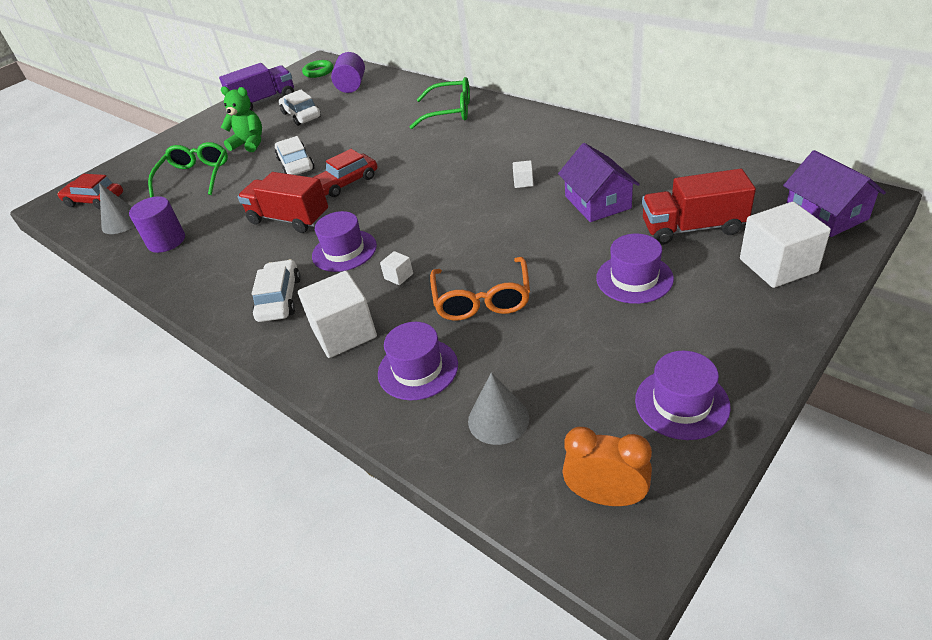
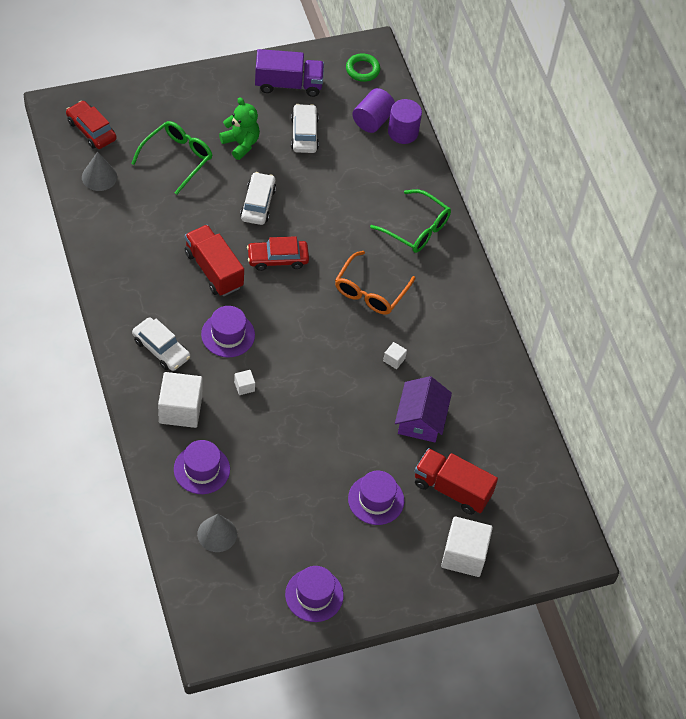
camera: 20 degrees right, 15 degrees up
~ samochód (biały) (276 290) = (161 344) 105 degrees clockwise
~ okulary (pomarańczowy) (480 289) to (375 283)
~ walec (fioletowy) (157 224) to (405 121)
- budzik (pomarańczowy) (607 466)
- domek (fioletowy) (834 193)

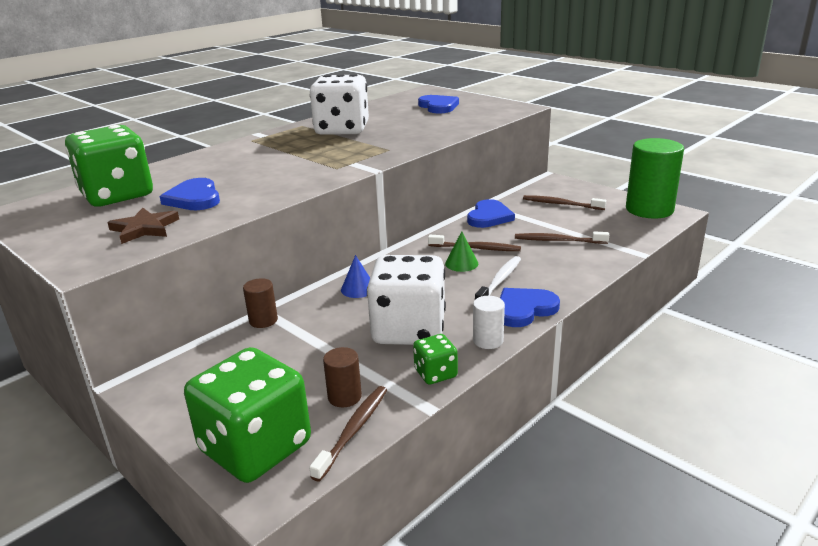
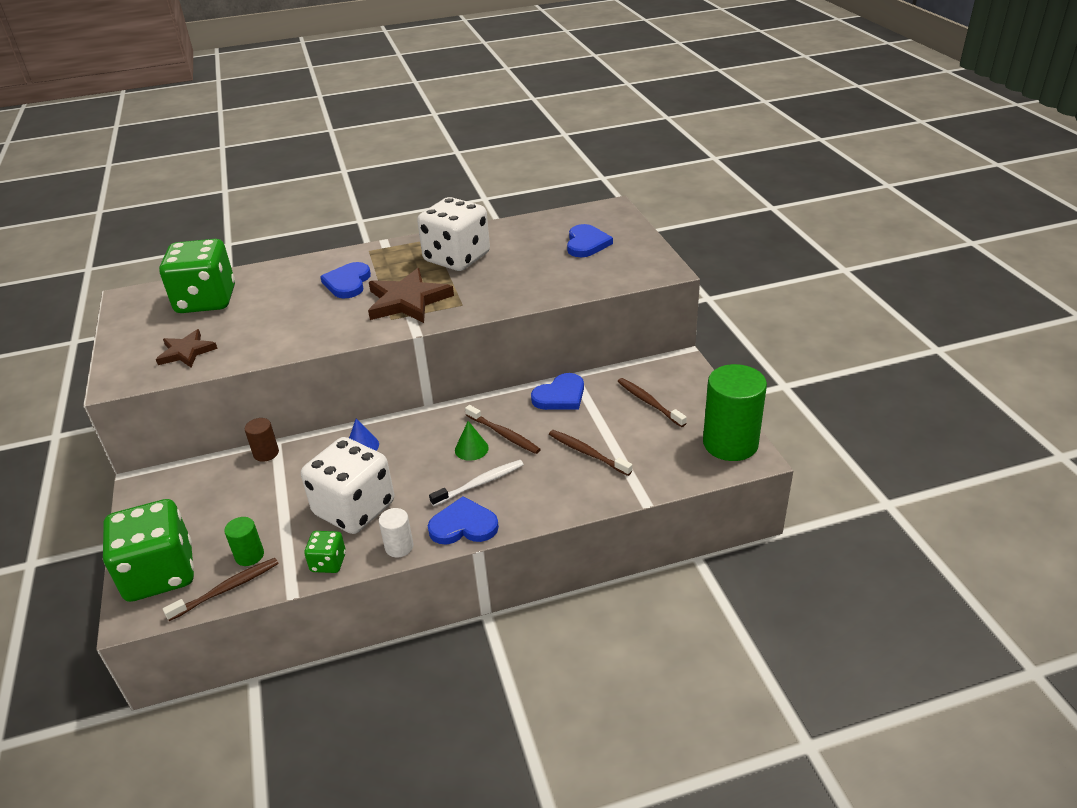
camera: 30 degrees right, 10 degrees up
~ walec (brązowy) (342 377) to walec (zielony) (244 541)
~ serce (niebieski) (189 194) to (345 280)
+ gwiazda (brązowy) (411 295)

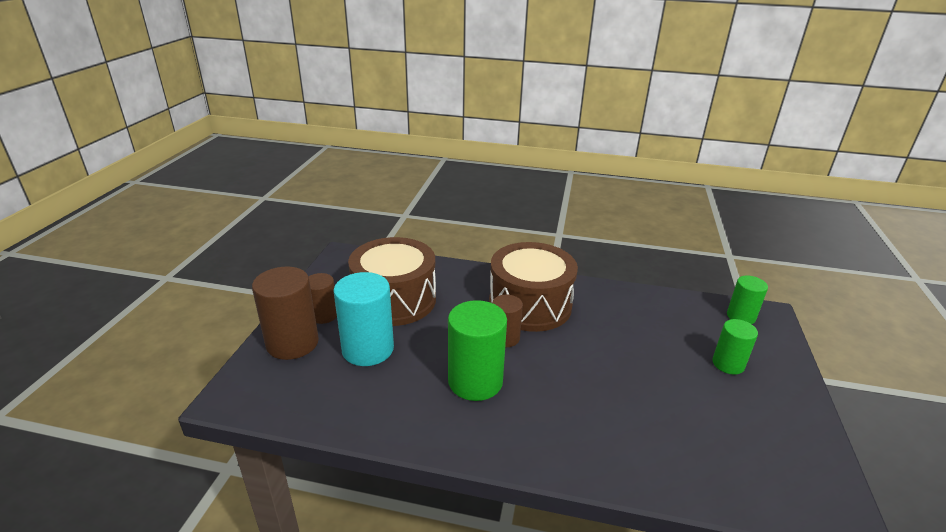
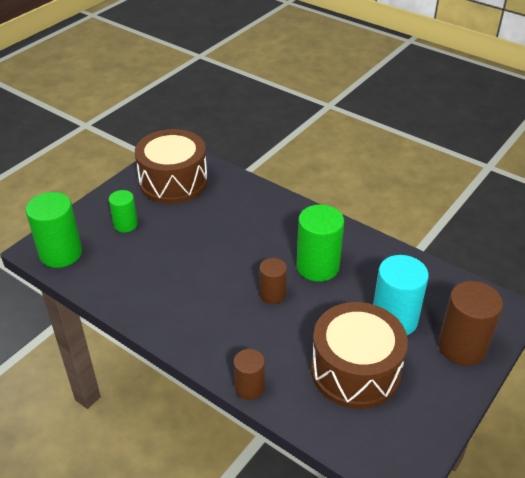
camera: 155 degrees left, 10 degrees up
~ walec (zielony) (747 299) = (54 230) x1.69
~ bęben (brązowy) (533 287) to (171 166)
~ walec (brązowy) (323 298) to (249 374)

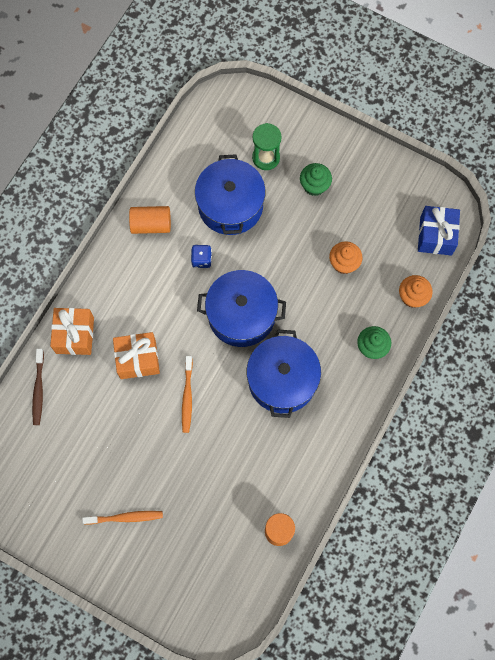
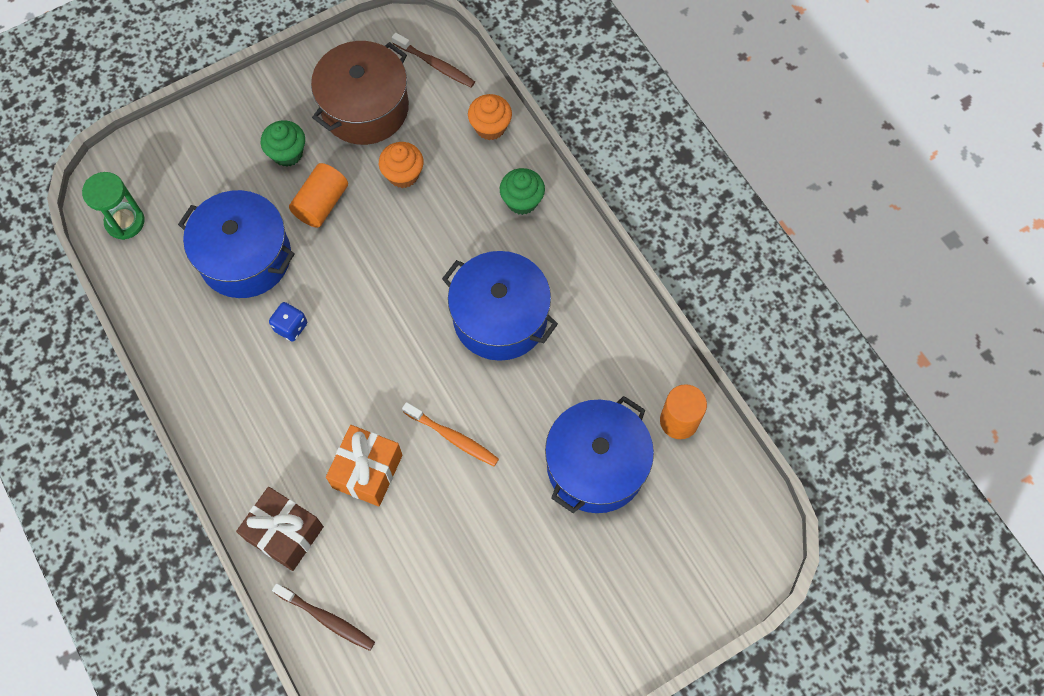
camera: 60 degrees left, 5 degrees down
~ klepsydra (zielony) (267 146) to (113 206)
~ prezent (pomarańczowy) (72 331) to prezent (brązowy) (280 529)
~ walec (pomarańczowy) (150 220) to (318 195)
+ garnek (brązowy) (360 93)
~ prezent (niebieski) (439 231) to szczoteczka do zębów (brązowy) (433 60)
~ garnek (niebieski) (241 308) to (599 454)
- szczoteczka do zębów (pomarańczowy) (122 518)

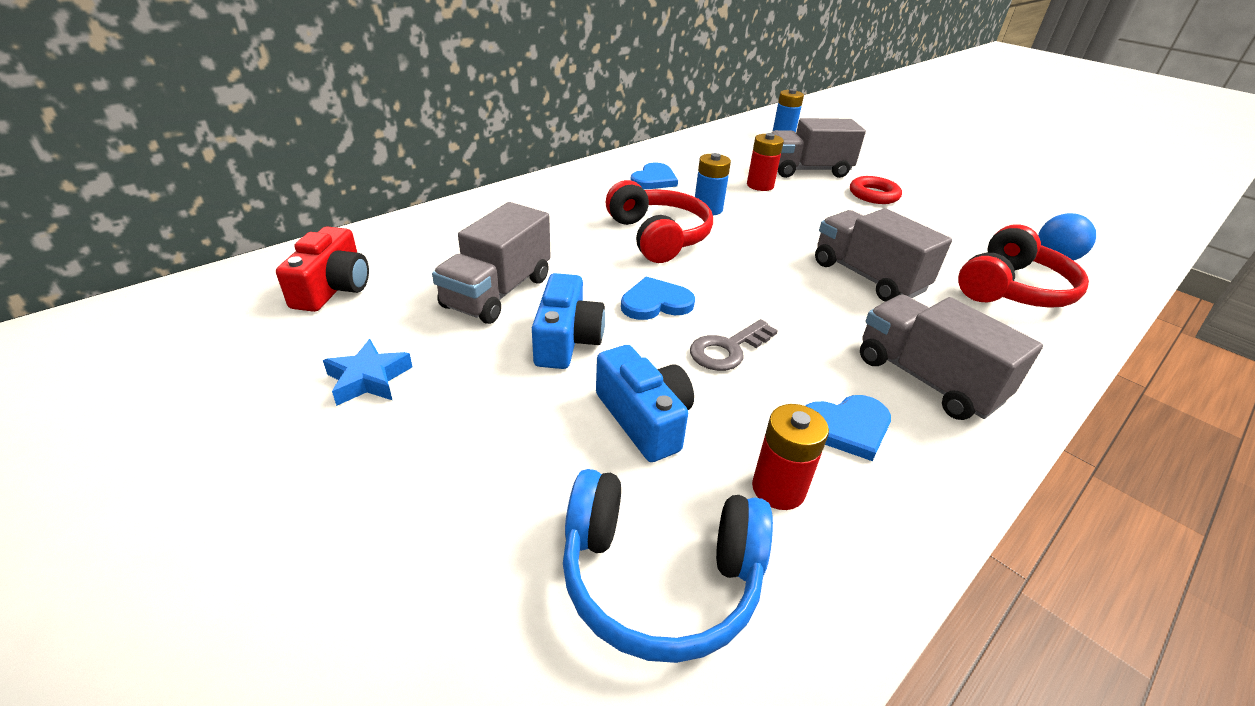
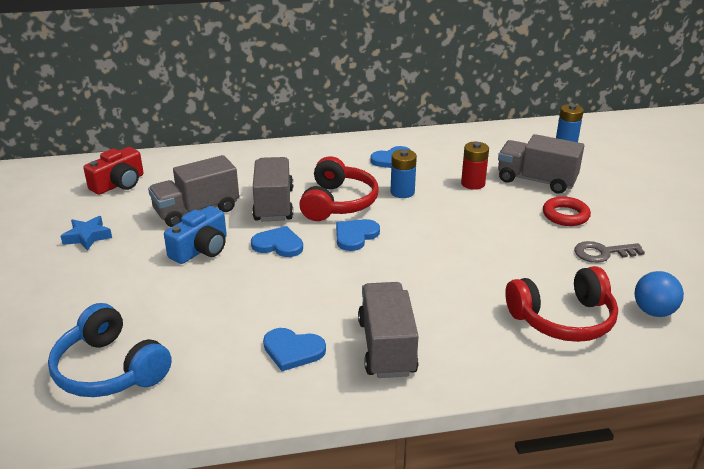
camera: 35 degrees right, 5 degrees down
~ ciężarówka (szary) (883 255) to (272 189)
+ serce (niebieski) (358 235)
~ klucz (szary) (734 345) to (609 252)
- aparat fotograficzny (niebieski) (645 403)
- bateria (czerwony) (790 457)

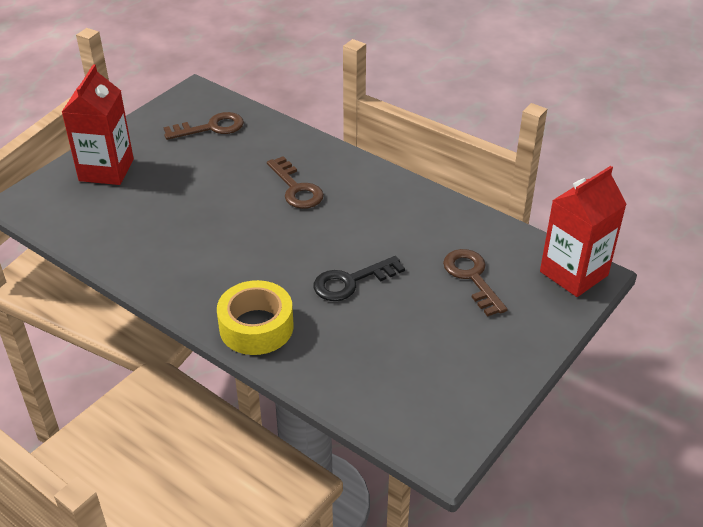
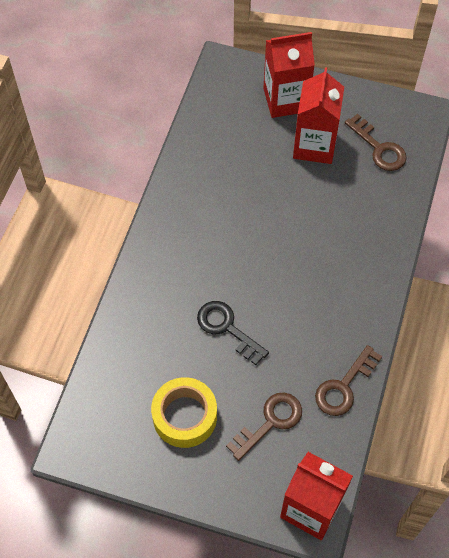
camera: 70 degrees right, 20 degrees up
~ taśma klejąca (żółty) (255 317) to (184 412)
+ karton mleka (czerwony) (318 115)
~ klucz (brązowy) (295 182) to (348 380)

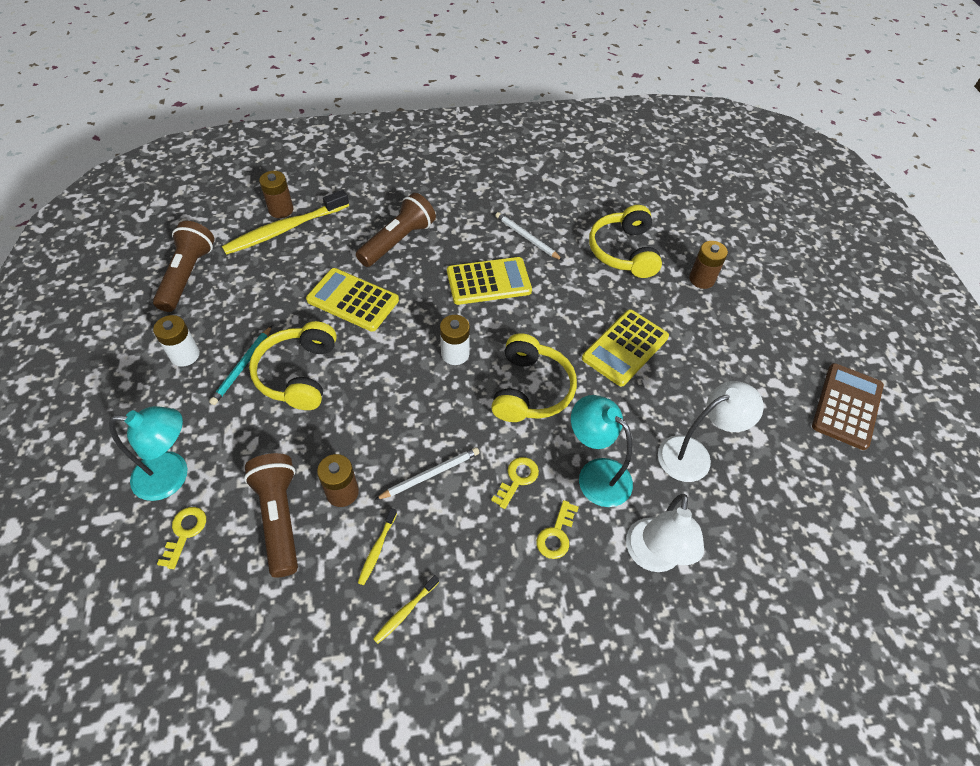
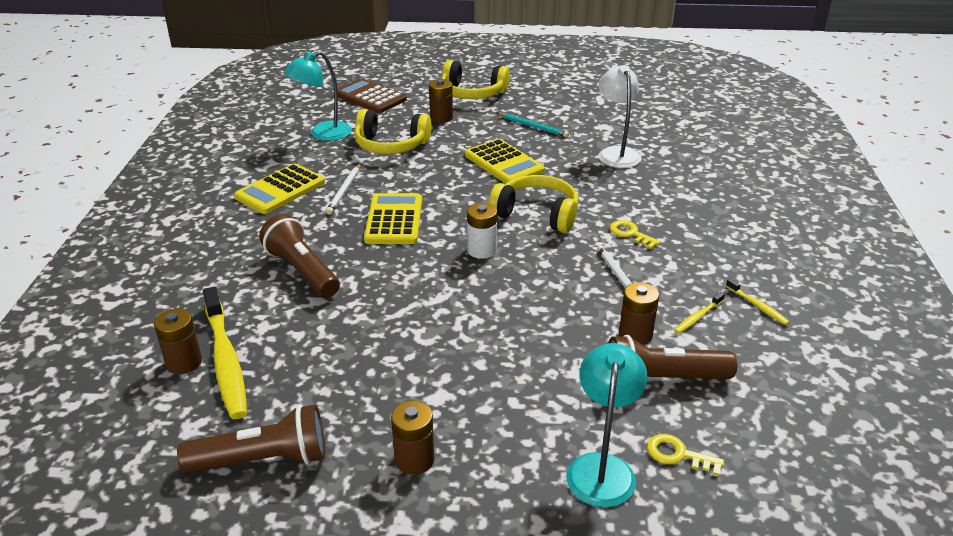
camera: 75 degrees left, 20 degrees down
~ latarka (brązowy) (183 266) = (251 439) 150 degrees clockwise
~ kalkulator (żółty) (352 300) to (279 188)
~ lampka (turkusowy) (602 451) to (318 96)
~ ołówek (biały) (529 236) = (343 189) 45 degrees counterclockwise
~ kalkulator (brązowy) (848 406) to (372 96)
~ bateria (biały) (176 341) to bateria (brązowy) (412 438)
~ słuchawki (żółty) (293 365) to (475 79)
~ ołówek (turkusowy) (240 365) to (533 125)
~ szczoteczka do zębów (żółty) (377 546) = (699 313) 105 degrees clockwise
- klucz (żółty) (557 529)
- lampka (biały) (665 533)

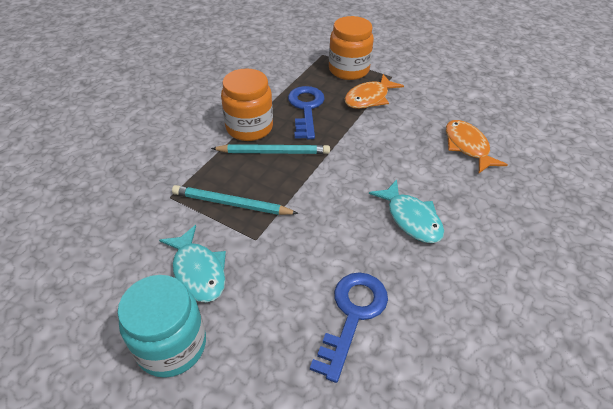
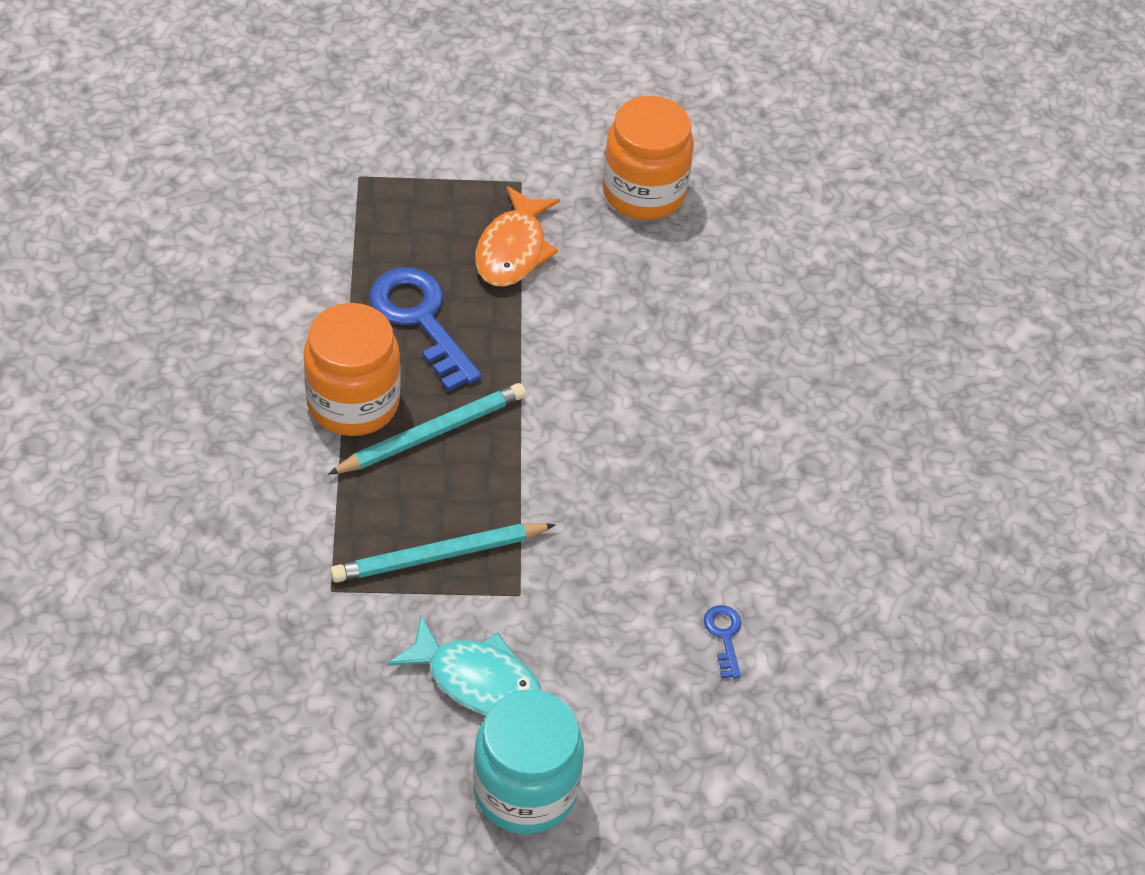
camera: 35 degrees left, 5 degrees up
~ słoik (pomarańczowy) (351 48) to (648 158)
~ klucz (niebieski) (349 327) = (722 641) x0.46
- ryba (turkusowy) (406 211)
- ryba (pomarańczowy) (477 146)

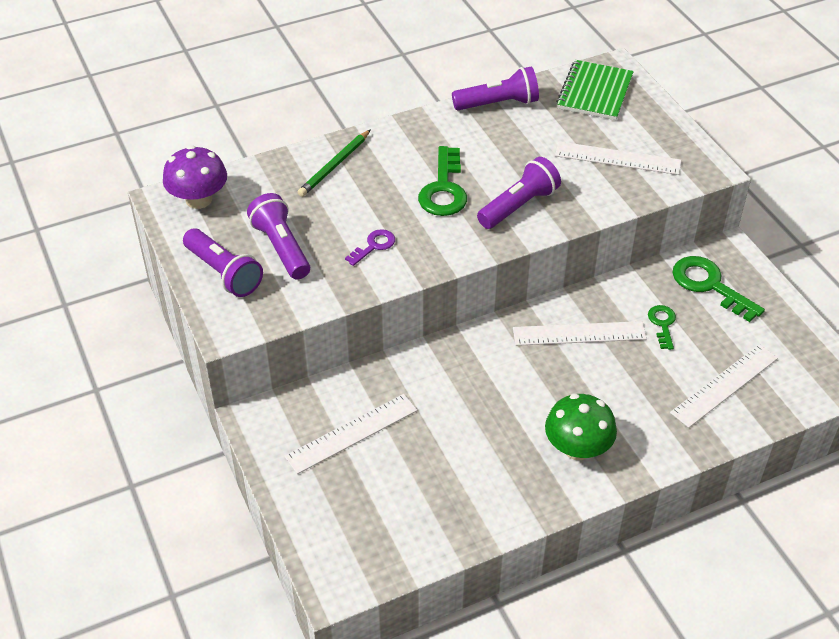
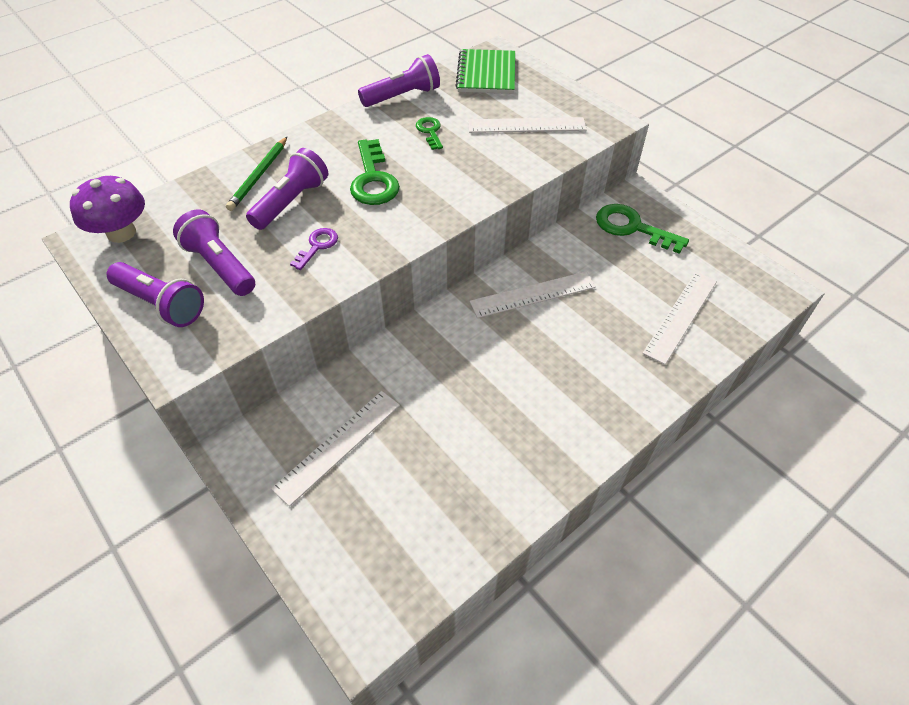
camera: 15 degrees left, 5 degrees up
~ latarka (fioletowy) (519 193) to (287 189)
~ klucz (zielony) (662 327) to (429 133)
- grzyb (zielony) (581 426)

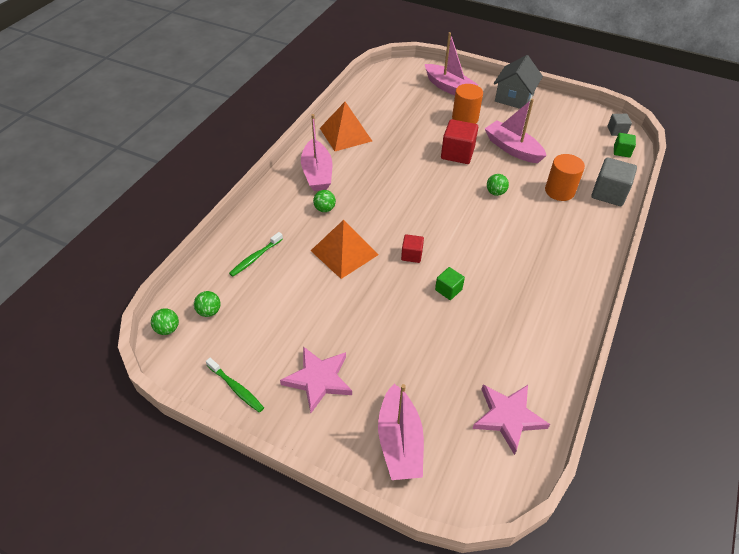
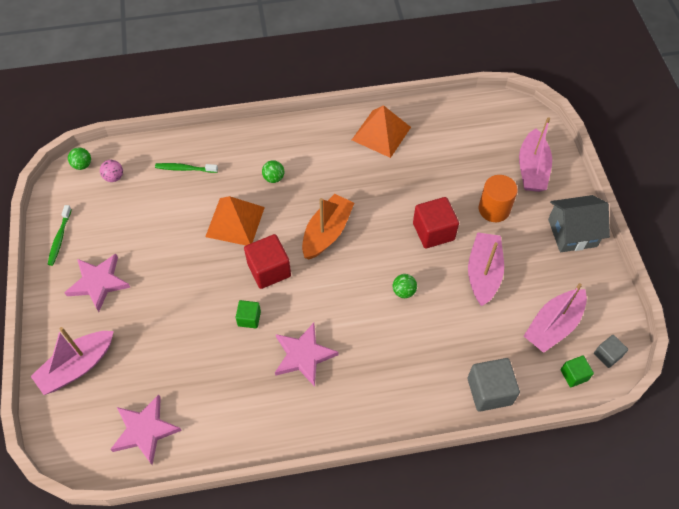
camera: 55 degrees right, 10 degrees up
~ piłka (zielony) (207 304) to piłka (różowy) (111 171)
~ sześcian (czerwony) (412 248) = (267 261) x1.76
+ gwiazda (różowy) (306 355)
+ łódka (pomarańczowy) (328 226)
~ łódka (różowy) (317 152) to (555 318)
- walec (pomarańczowy) (565 177)

